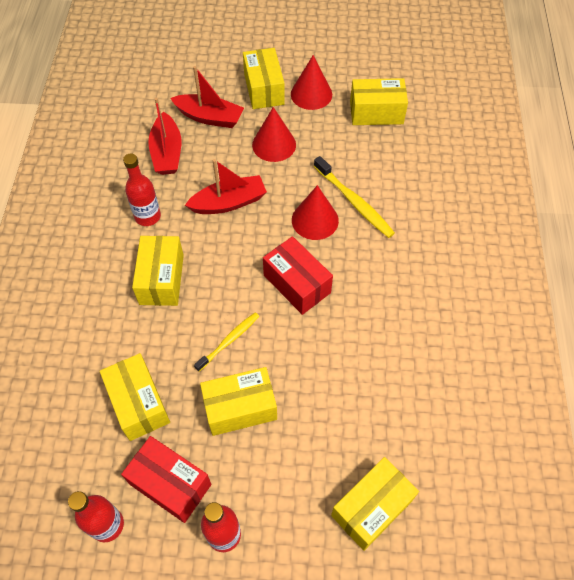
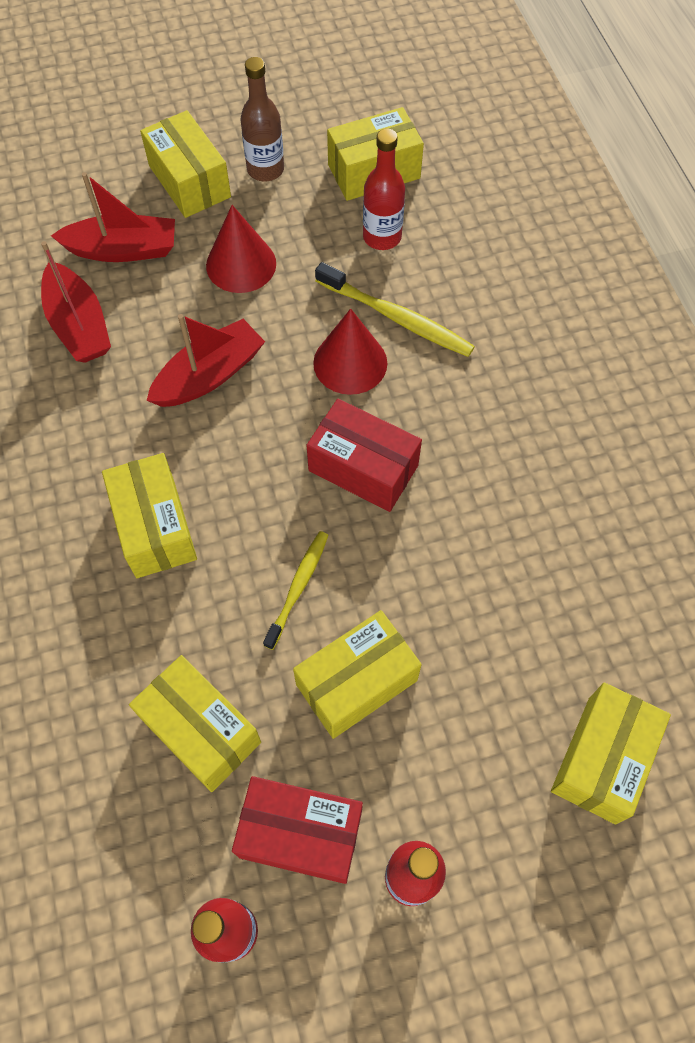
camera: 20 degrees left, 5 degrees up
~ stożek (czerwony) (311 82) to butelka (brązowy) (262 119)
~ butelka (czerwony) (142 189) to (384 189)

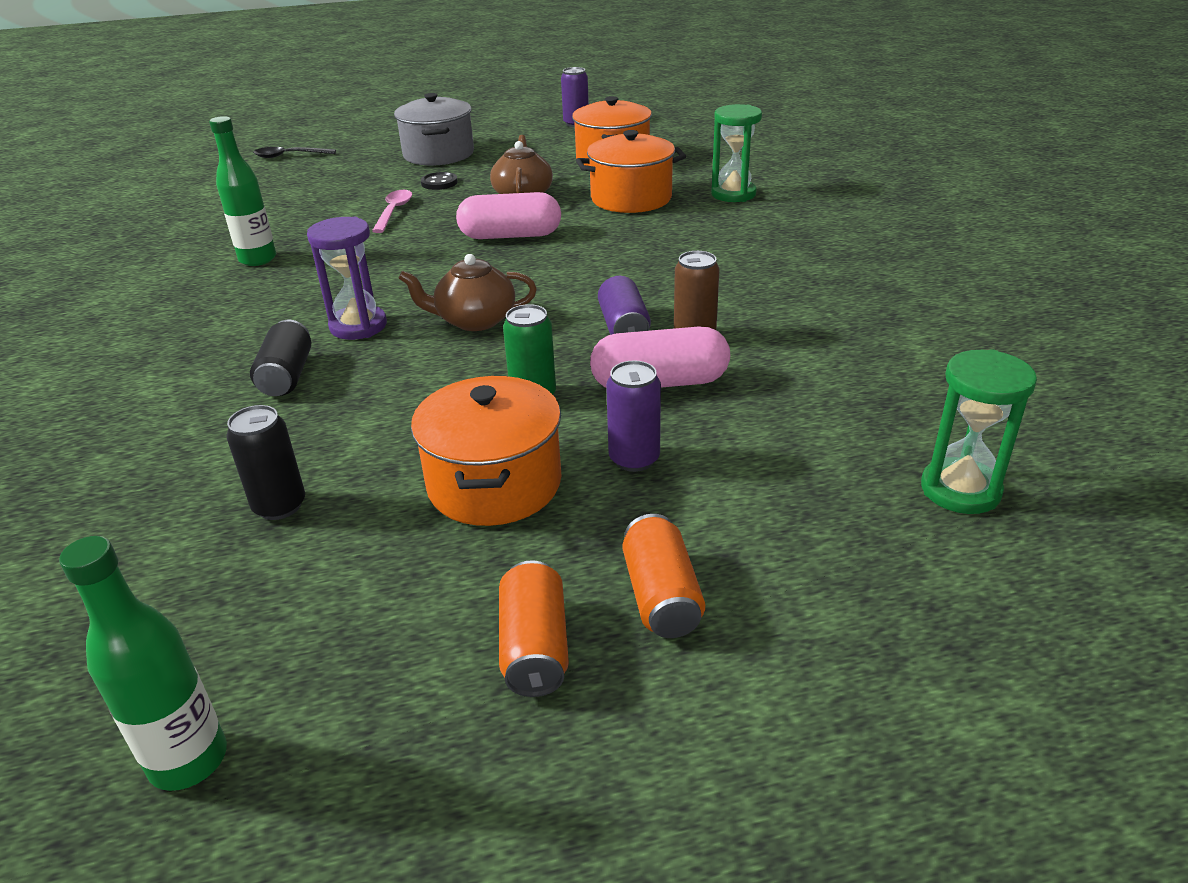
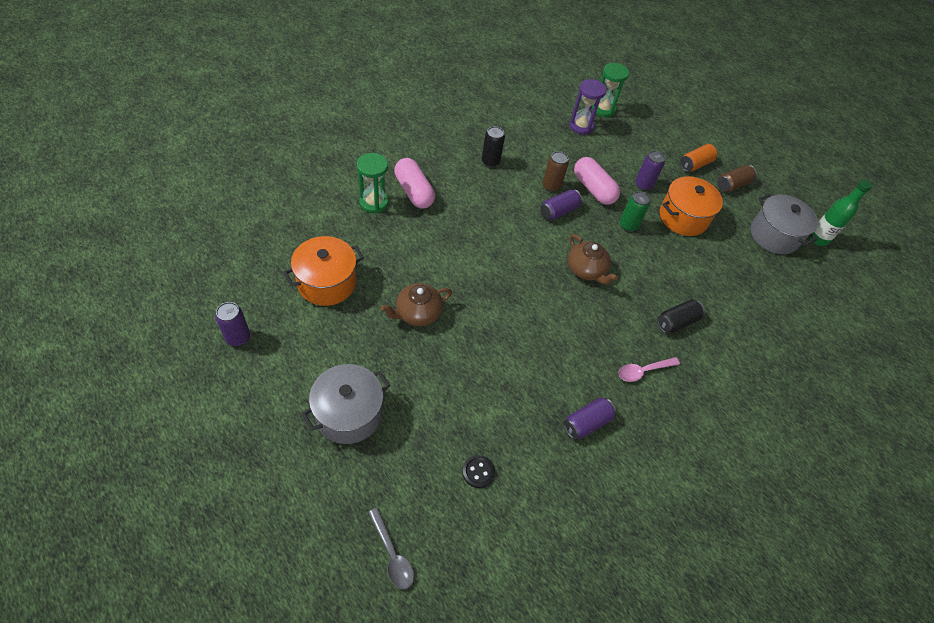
camera: 125 degrees left, 20 degrees up
~ łyżka (czarny) (294 152) to łyżka (szary) (391 548)
~ kapsułka (różowy) (508 215) to (414 183)
~ guzik (czarny) (439 181) to (478 471)
~ puszka (czarny) (266 462) to (493 146)
~ butelka (zielony) (242 191) to puszka (fioletowy) (589 418)
~ klepsydra (fioletowy) (347 278) to (587 106)
~ łyżka (różowy) (392 211) to (649 369)
~ puszka (pomarańczowy) (534 628) to puszka (brązowy) (737 178)
+ garnek (szary) (784 224)
- garnek (pomarańczowy) (631 171)

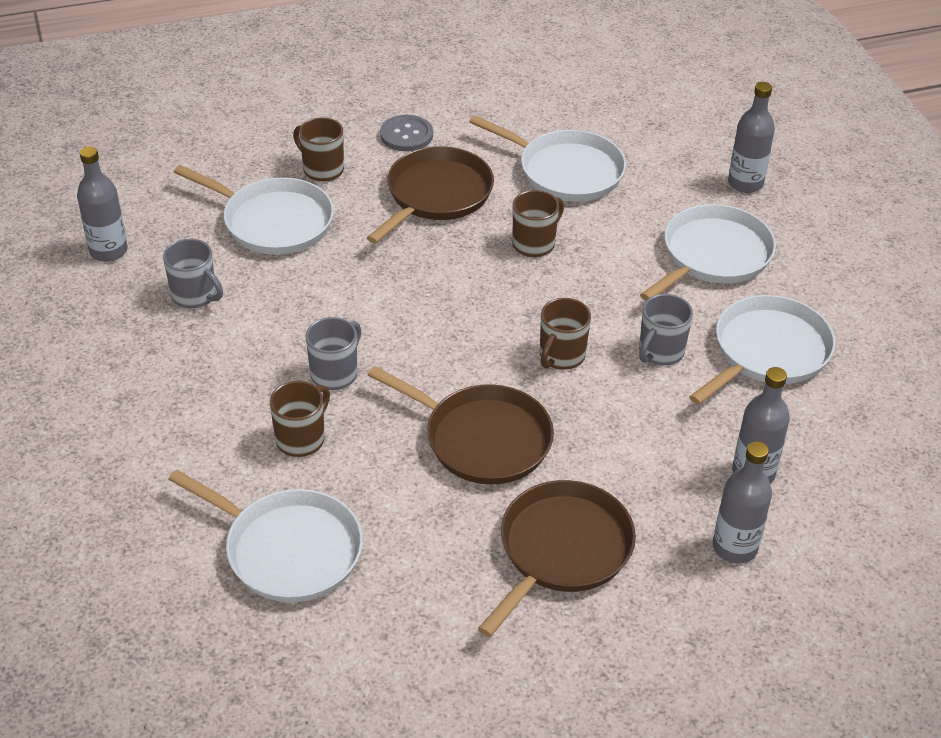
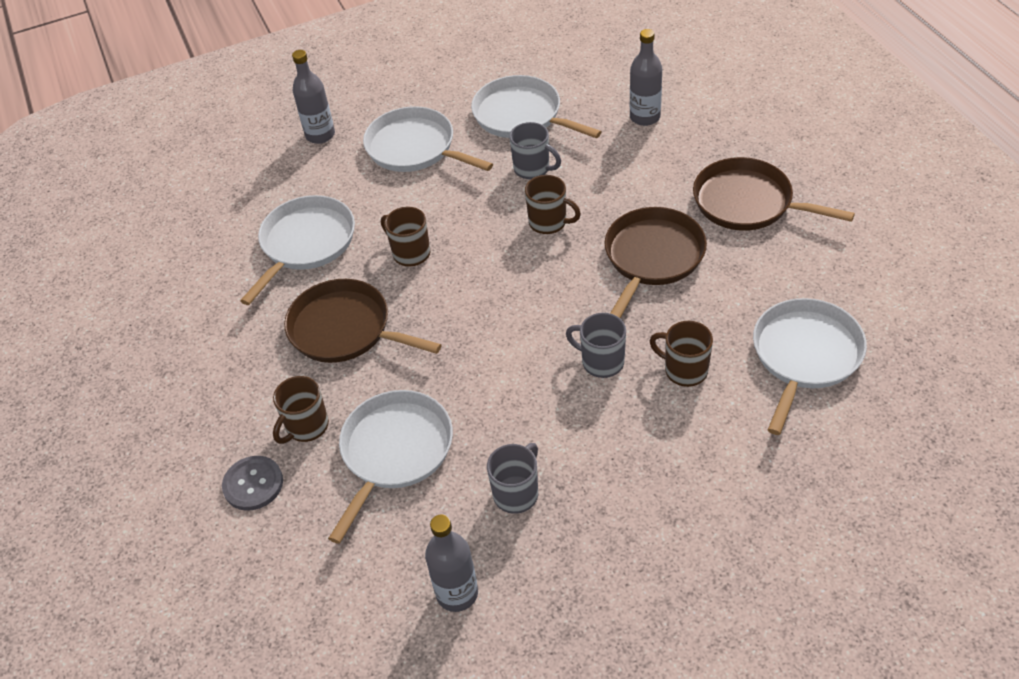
camera: 90 degrees left, 5 degrees up
~ guzik (szary) (406 133) to (252 483)
- butelka (szary) (742 502)

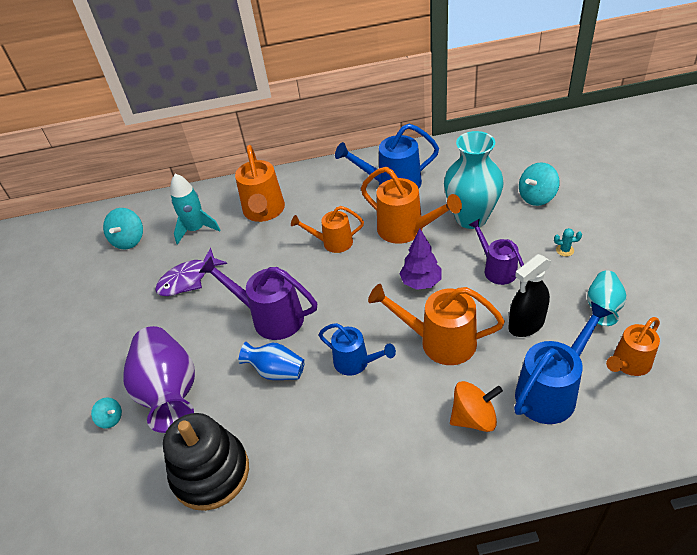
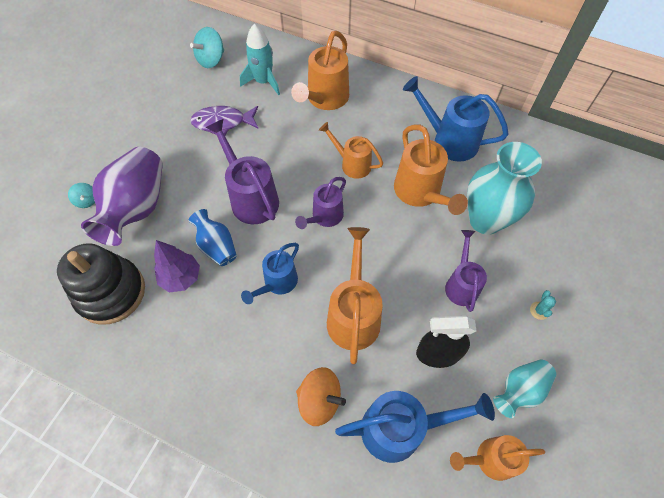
camera: 30 degrees right, 15 degrees up
~ drzewko (fioletowy) (420 259) to (177 266)
~ konewka (niebieski) (357 349) = (270 273) 60 degrees clockwise
+ konewka (fioletowy) (320 203)
~ konewka (pomarańczowy) (436 324) = (355 295) 45 degrees clockwise
~ kaktus (turkusowy) (568 242) = (543 305) 60 degrees clockwise
- bączek (turkusowy) (539 184)

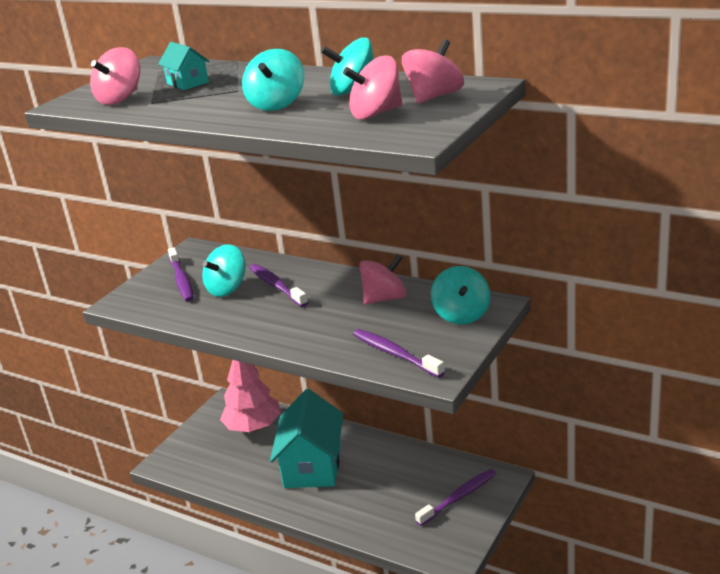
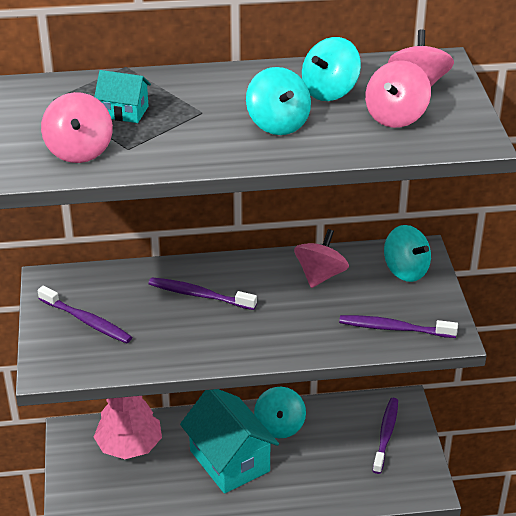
camera: 40 degrees left, 10 degrees up
~ bączek (turkusowy) (224 270) to (280 412)

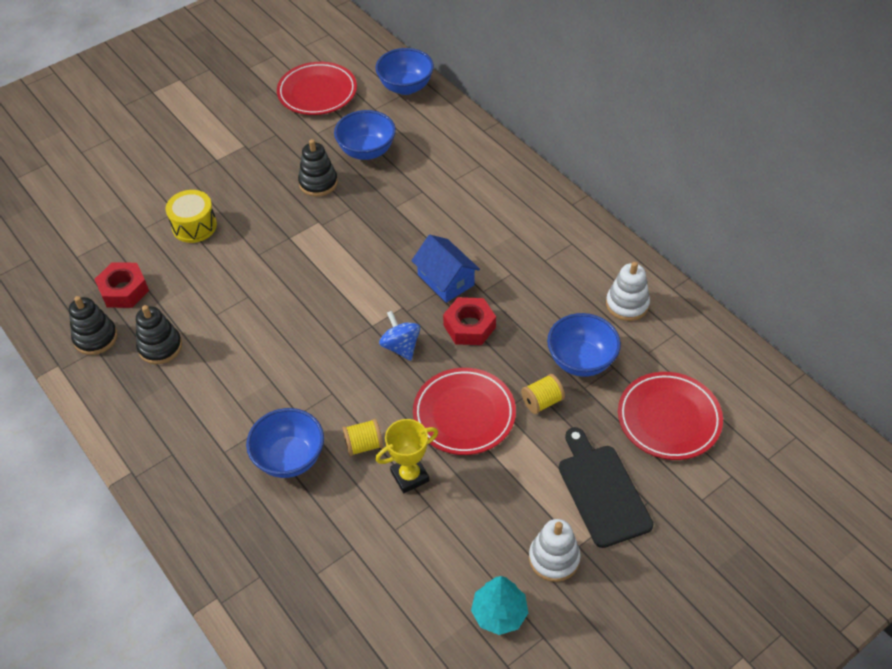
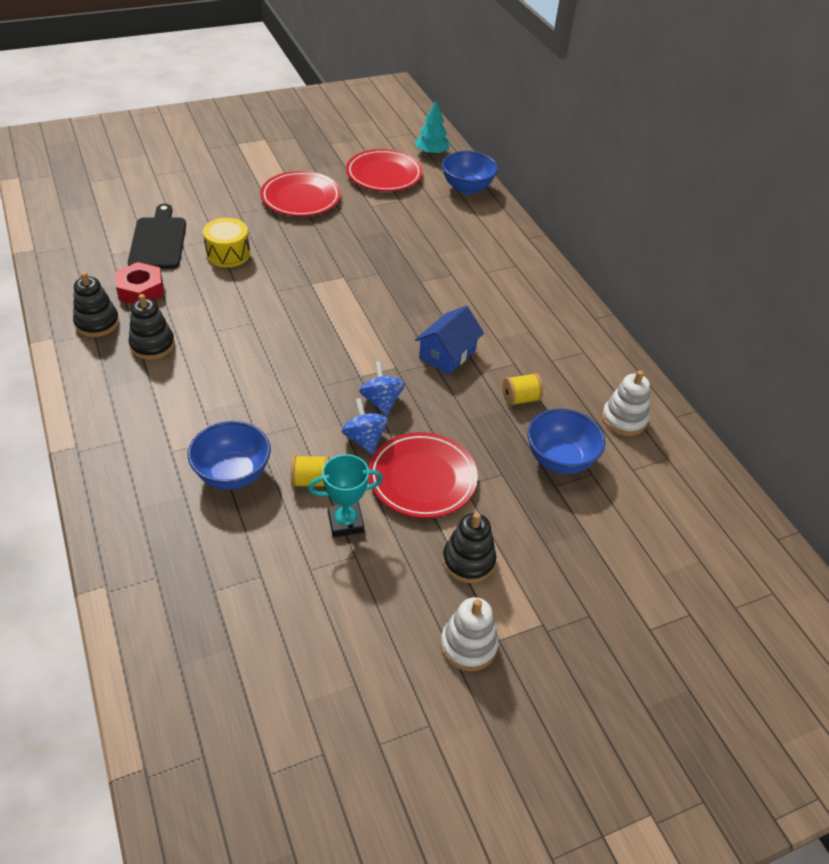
camera: 10 degrees right, 5 degrees down
~ deska do krojenia (czarny) (606 487) to (157 236)
~ talerz (czerwony) (670 416) to (300 194)
~ puchar (żółty) (406 456) to puchar (turkusowy) (345 495)
+ bączek (niebieski) (364 426)
~ drzewko (turkusowy) (499 605) to (432 128)
~ domek (niebieski) (446 269) = (449 340) 60 degrees clockwise
~ zabawka nakładanka (czarny) (318 168) to (469 547)
~ szpulka (żółty) (543 394) to (523 389)
- miska (niebieski) (365 135)
- nakrętka (czerwony) (469 321)

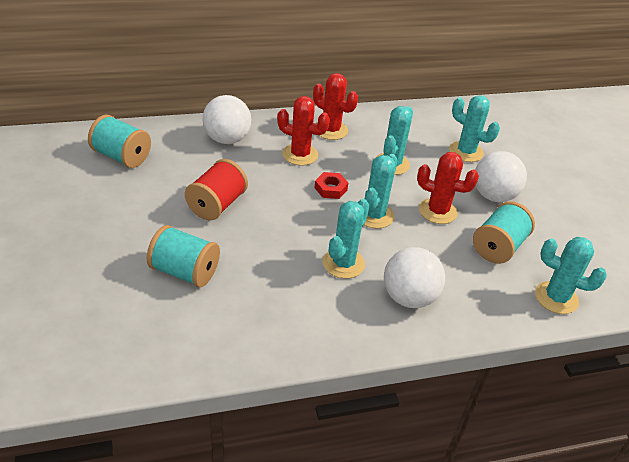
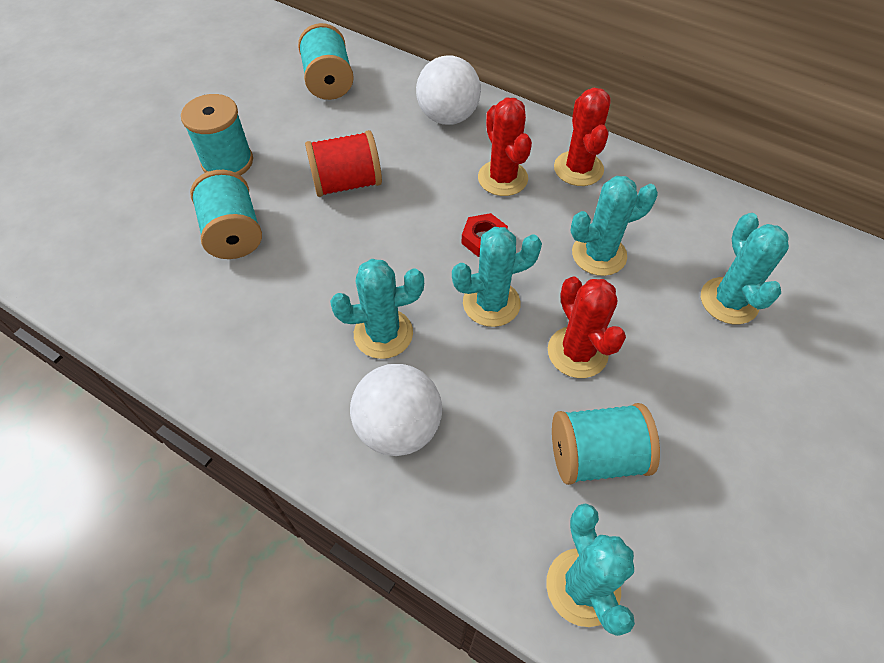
camera: 50 degrees right, 15 degrees up
+ szpulka (turkusowy) (217 135)
- piłka (biały) (501 176)

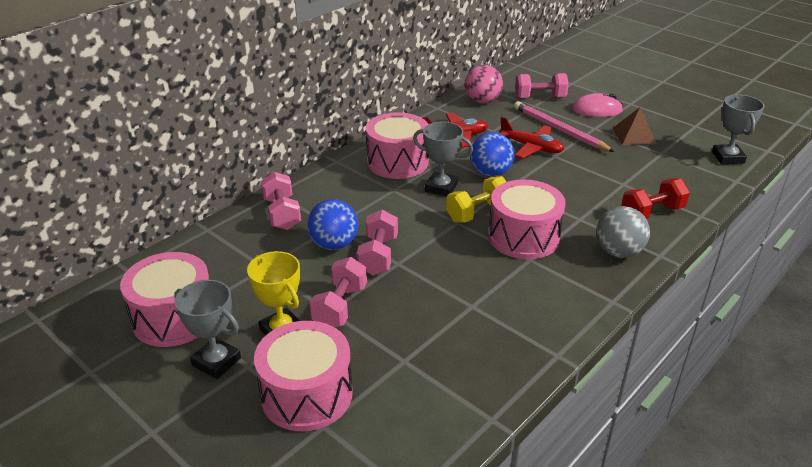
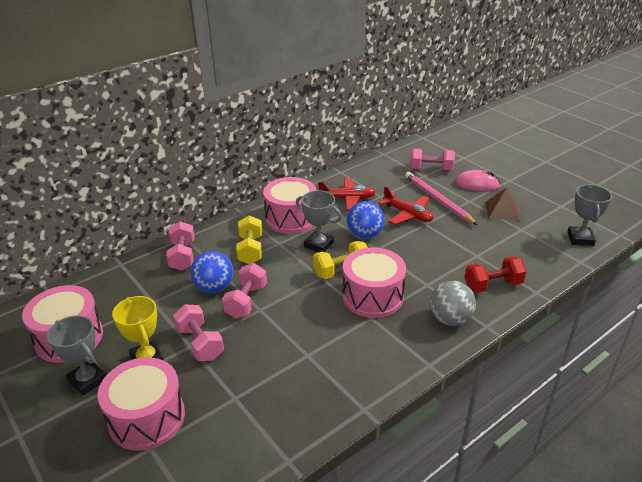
camera: 10 degrees right, 0 degrees up
~ hantel (różowy) (338 292) = (198 332) 60 degrees counterclockwise
+ hantel (żółty) (249 239)
- piłka (różowy) (484 84)

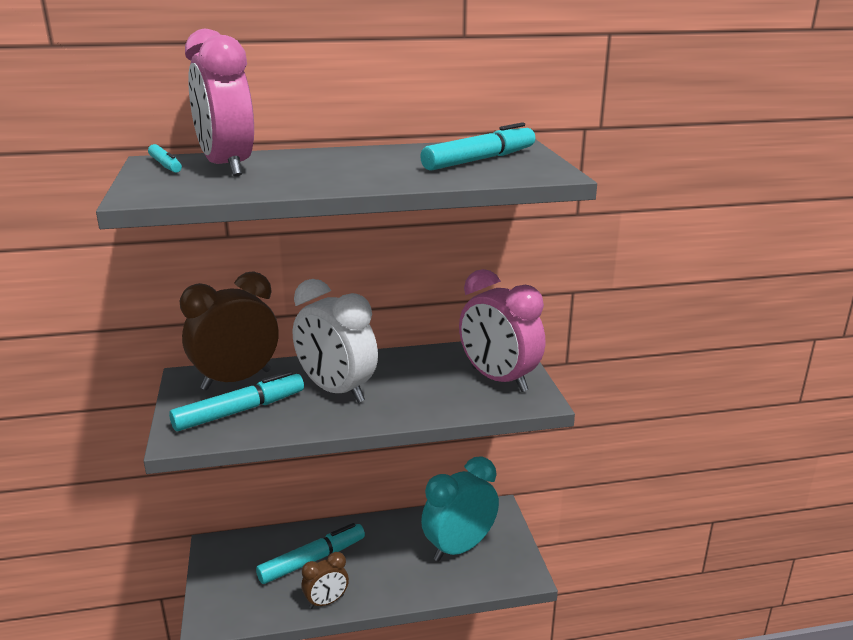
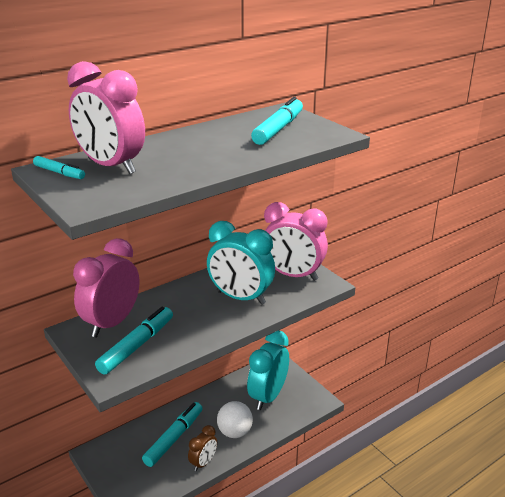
camera: 25 degrees left, 5 degrees up
~ budzik (brązowy) (229 330) to budzik (różowy) (106 287)
+ budzik (turkusowy) (241 263)
+ piłka (biały) (235 419)
- budzik (biały) (335 341)

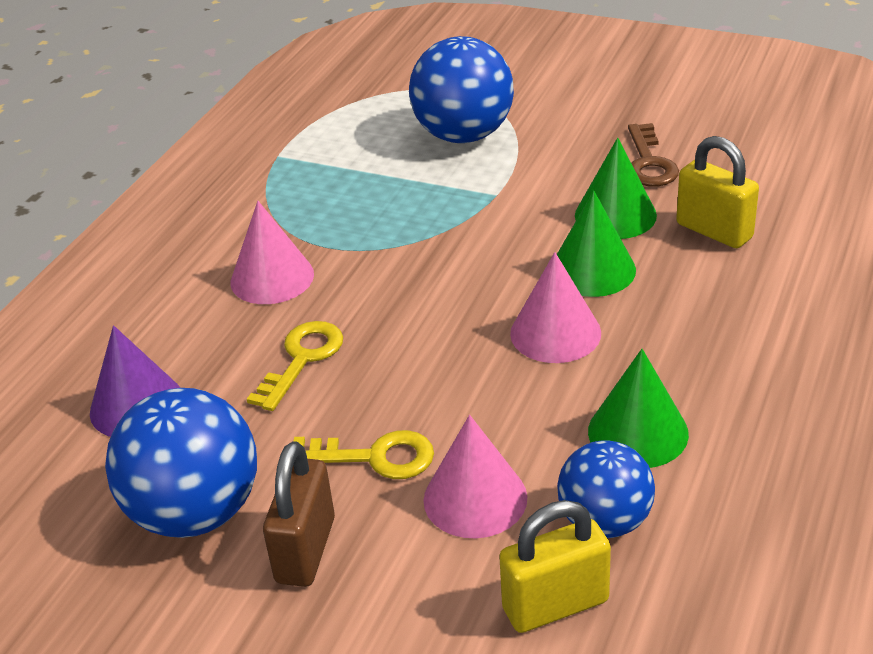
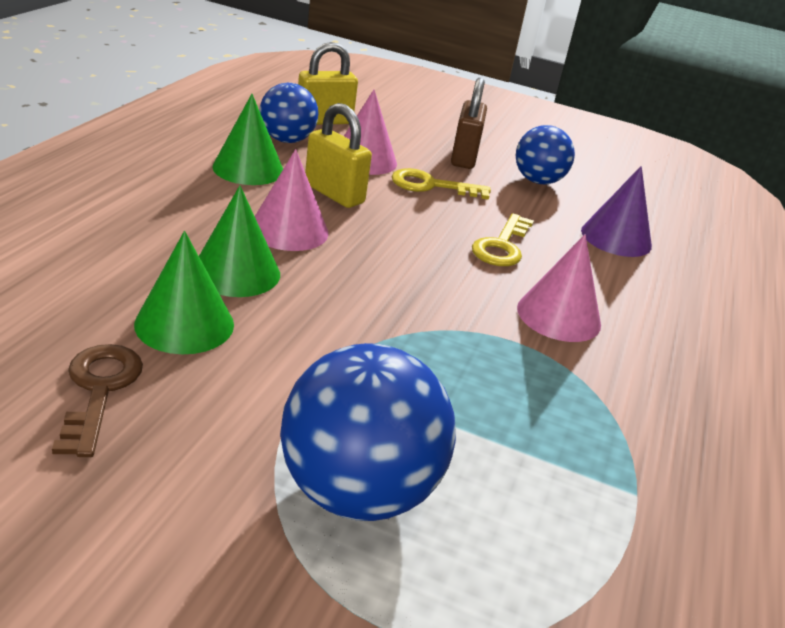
camera: 170 degrees right, 5 degrees down
~ kłódka (żółty) (717 192) to (338 155)
~ piłka (niebieski) (181 463) = (545 154) x0.64

